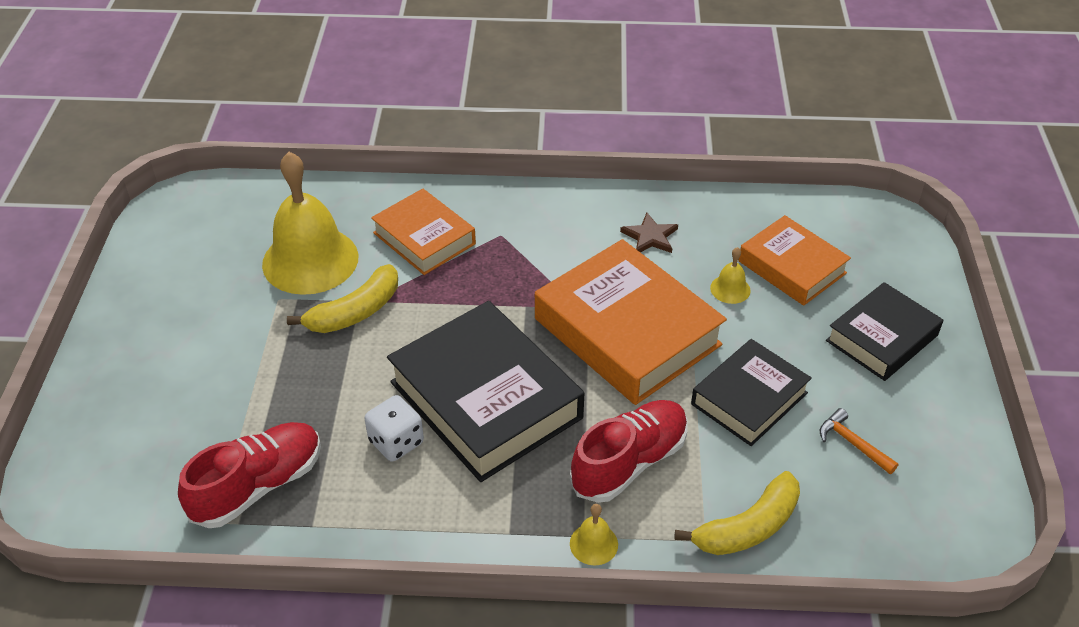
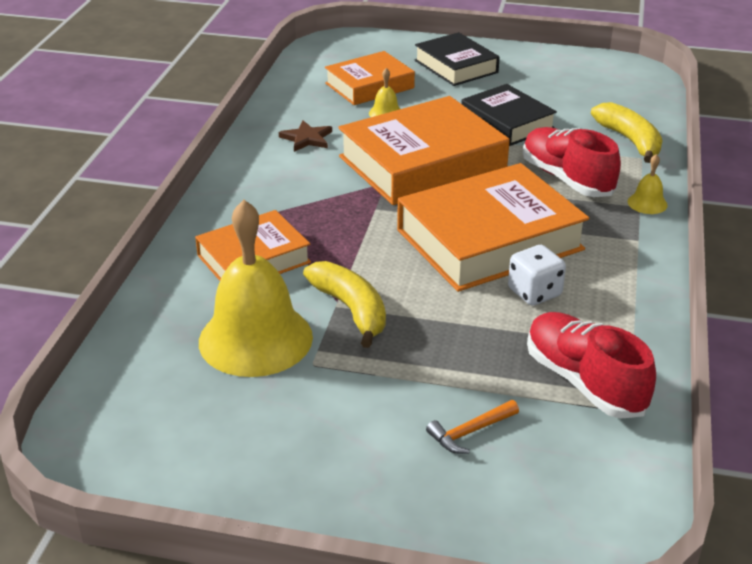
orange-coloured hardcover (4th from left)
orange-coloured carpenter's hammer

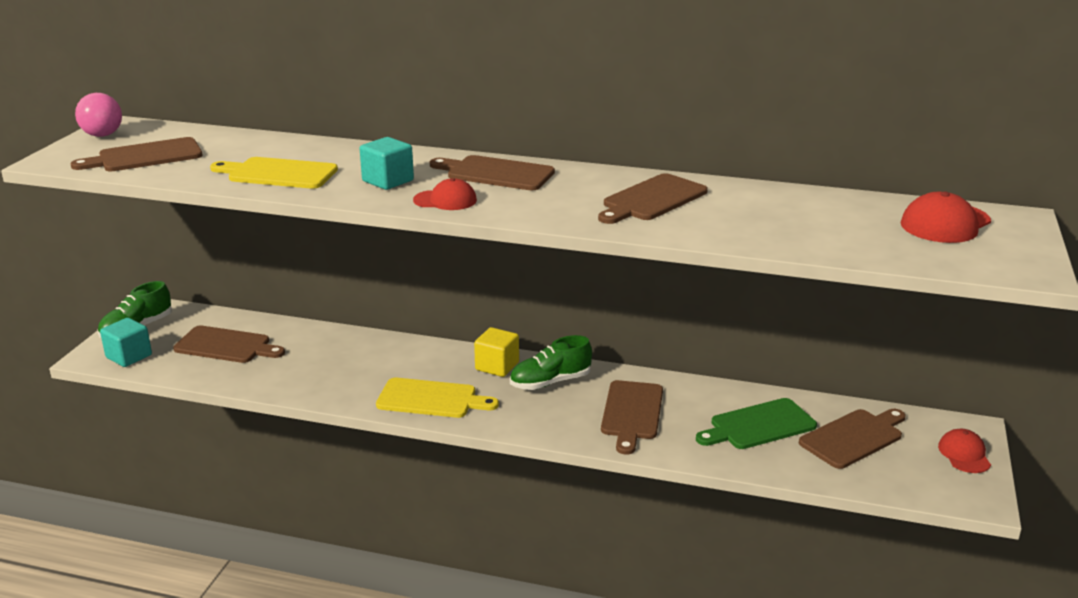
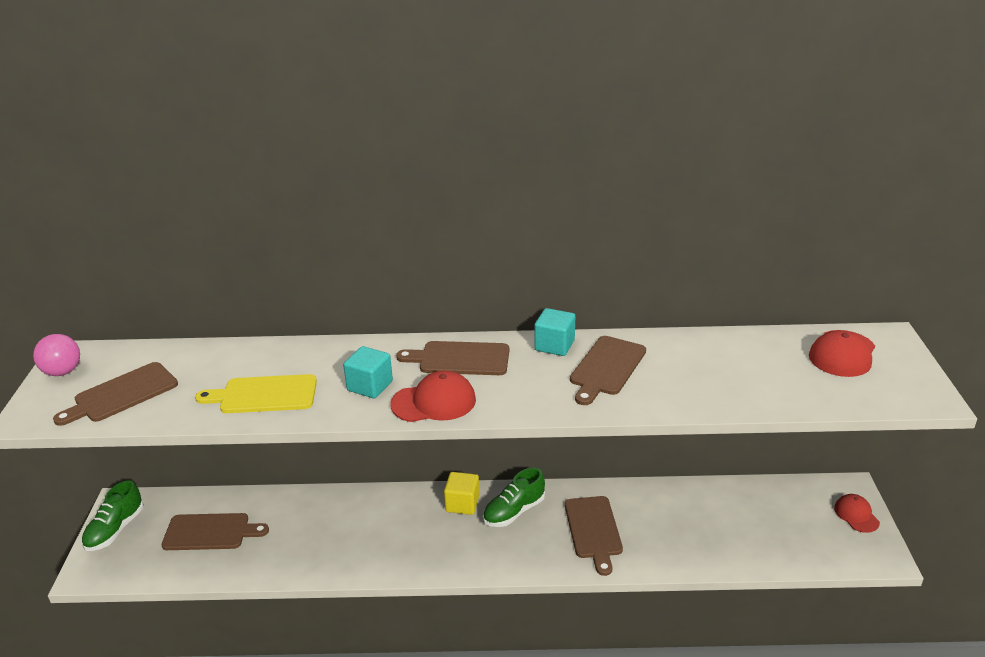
teal block (2nd from left)
yellow cutting board (2nd from left in the first image)
scarlet baseball cap (1st from left)
emerald cutting board
brown cutting board (6th from left in the first image)

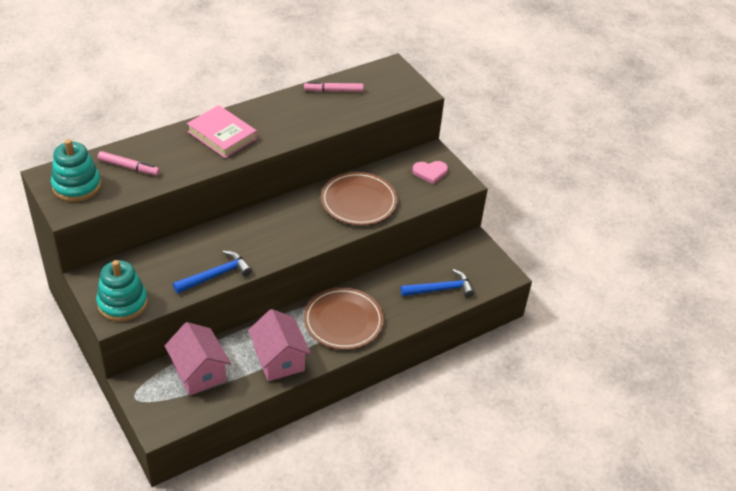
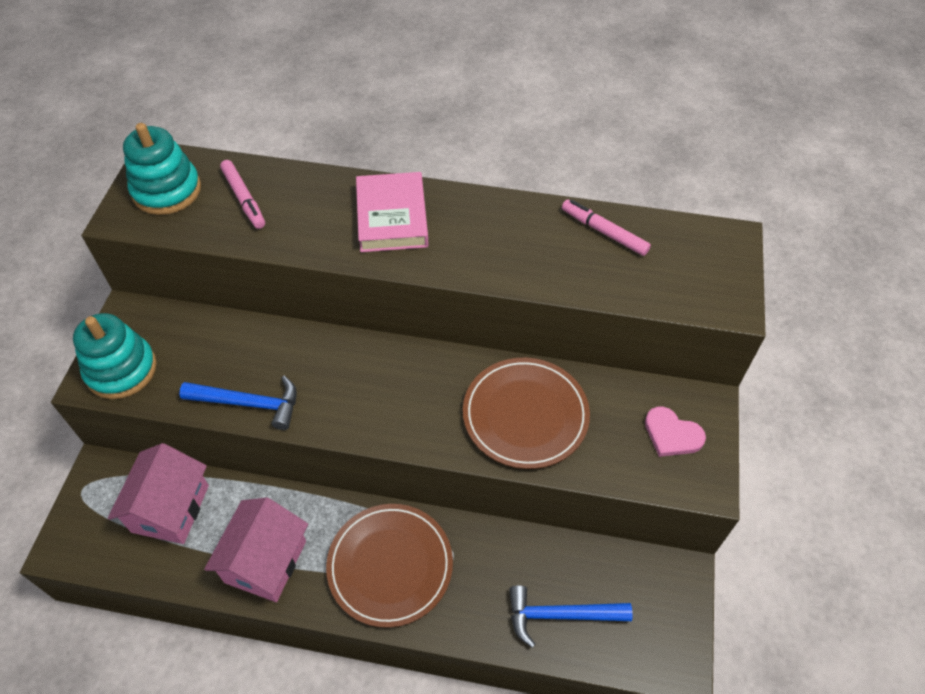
blue carpenter's hammer (2nd from left)

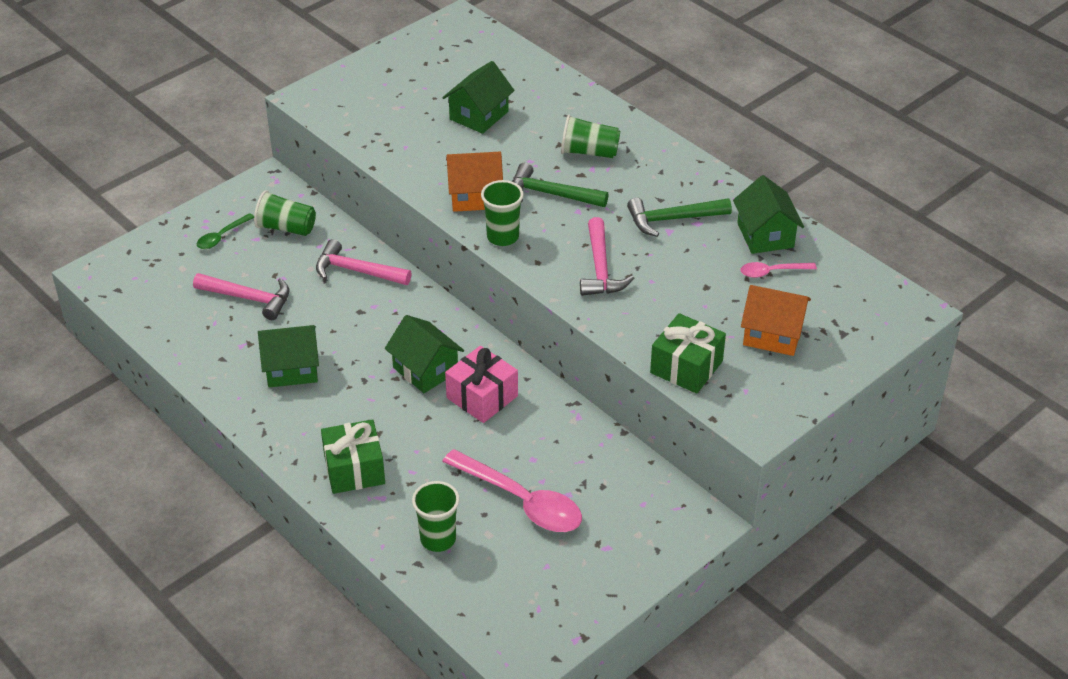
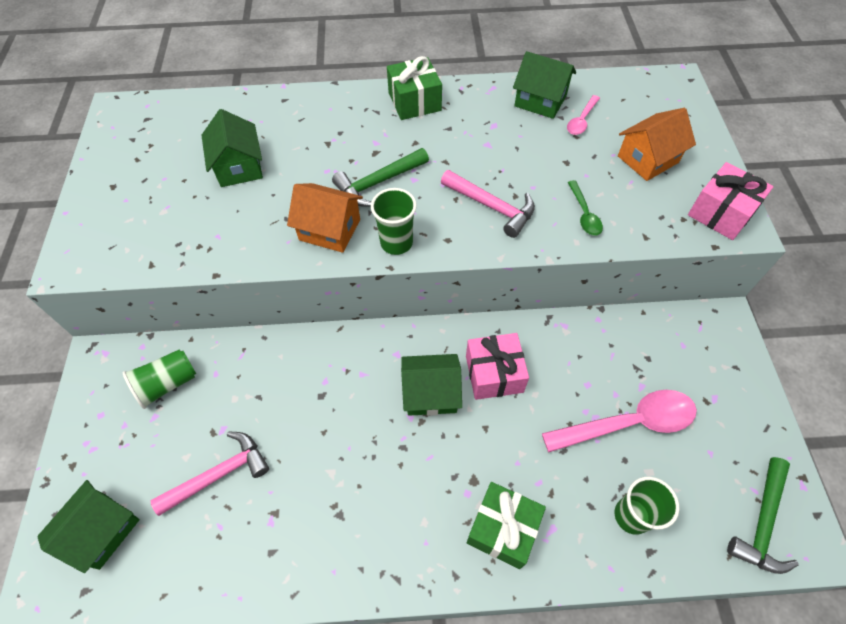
emerald teaspoon
emerald toy house (1st from left)
rosy carpenter's hammer (2nd from left in the first image)
orange-coloured toy house (1st from left)
emerald cup (4th from left in the first image)
emerald carpenter's hammer (2nd from left)
emerald present (1st from left)
rosy present (2nd from left)

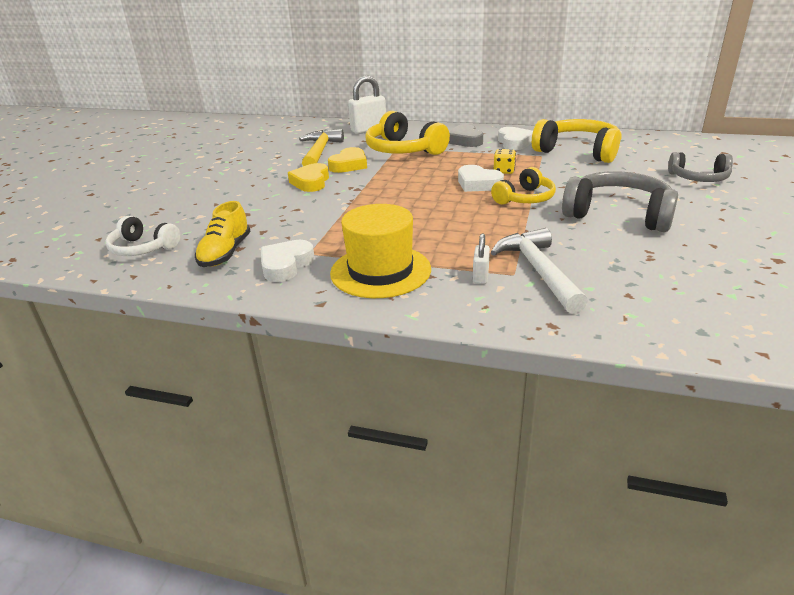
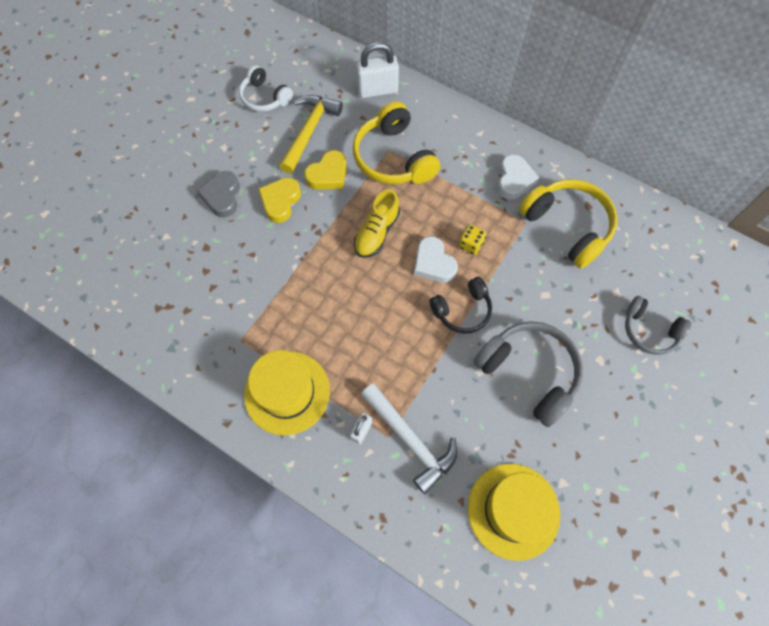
pure white over-ear headphones
yellow sneaker
pure white love heart (1st from left in the first image)
grey love heart
jet-black over-ear headphones
pure white carpenter's hammer
yellow tall hat (2nd from left)

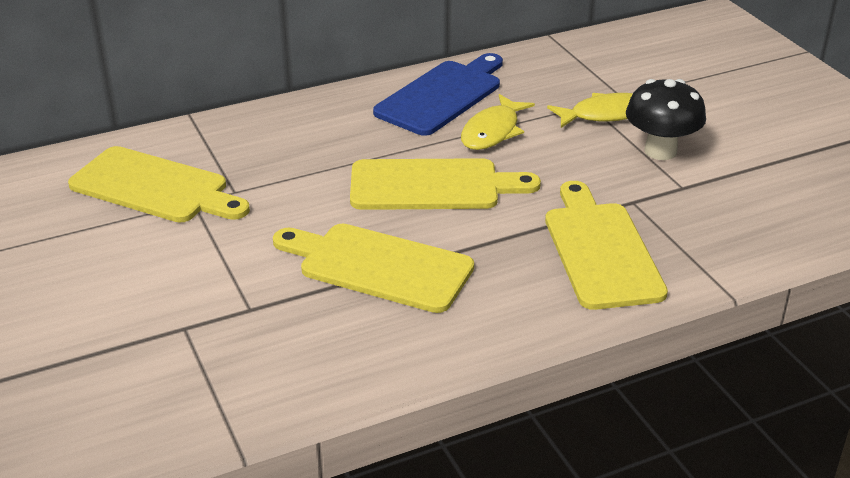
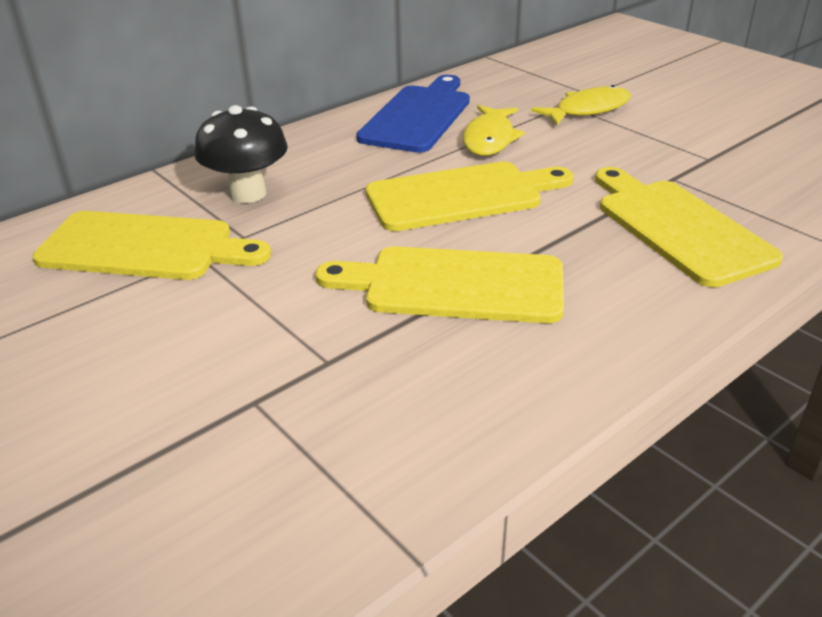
jet-black mushroom

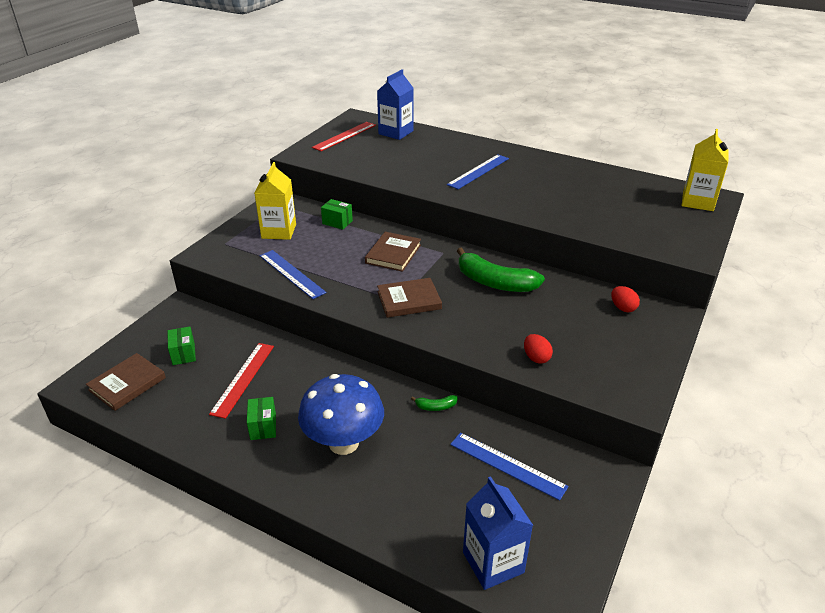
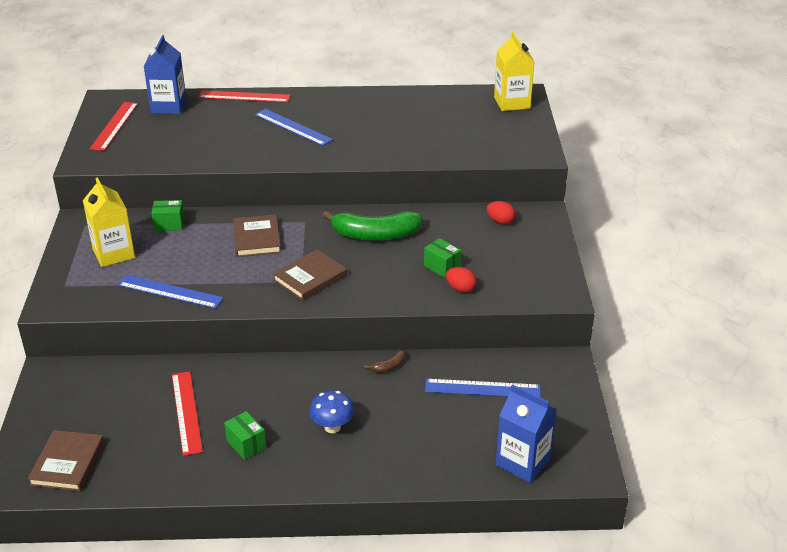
emerald box (3rd from left)
blue mushroom
brown toy banana
blue measuring stick (2nd from left)
scarlet measuring stick (3rd from left)

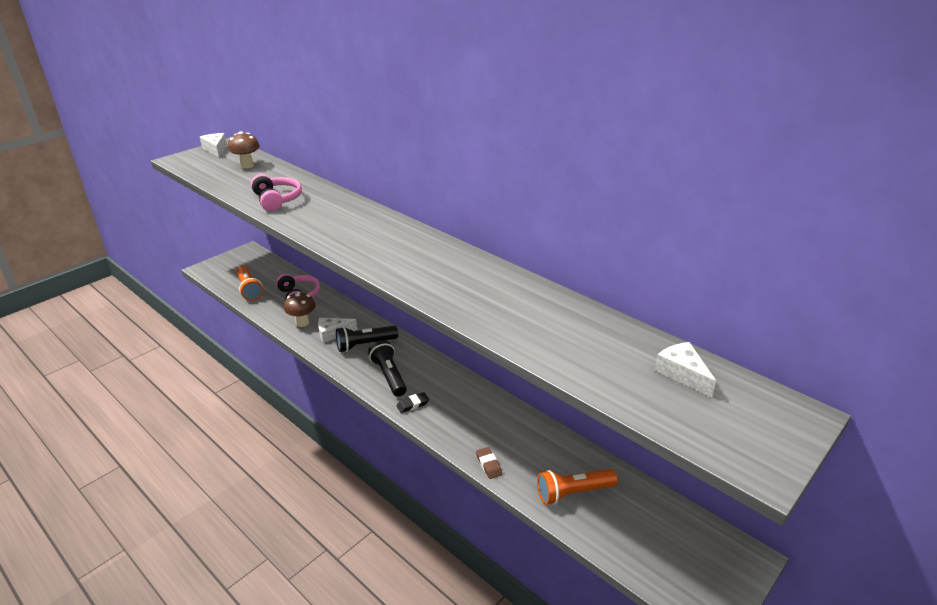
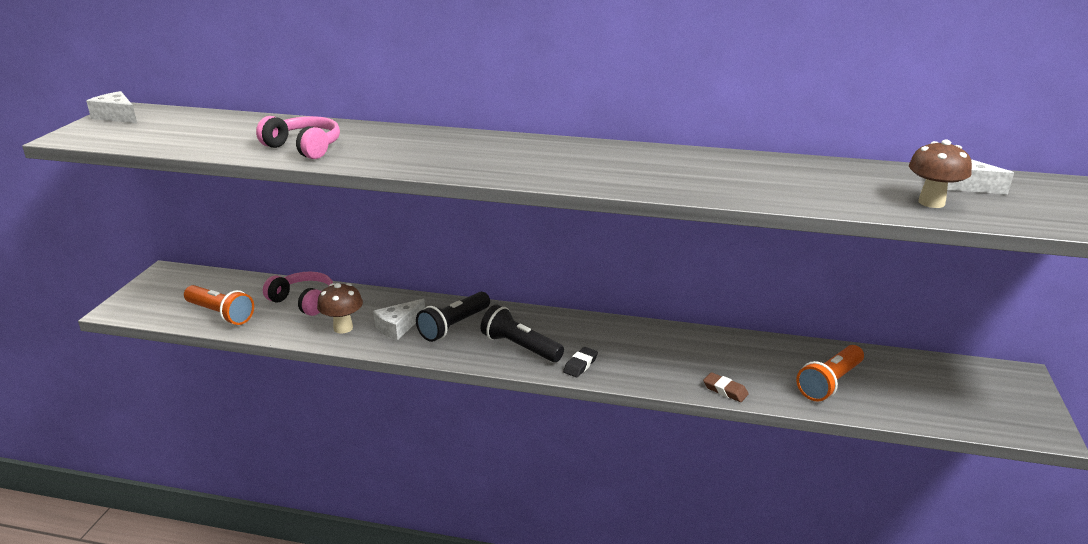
brown mushroom (2nd from left)

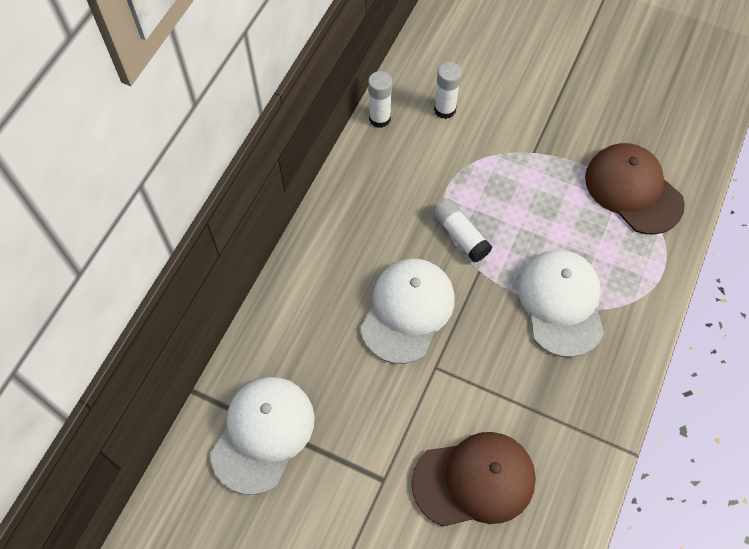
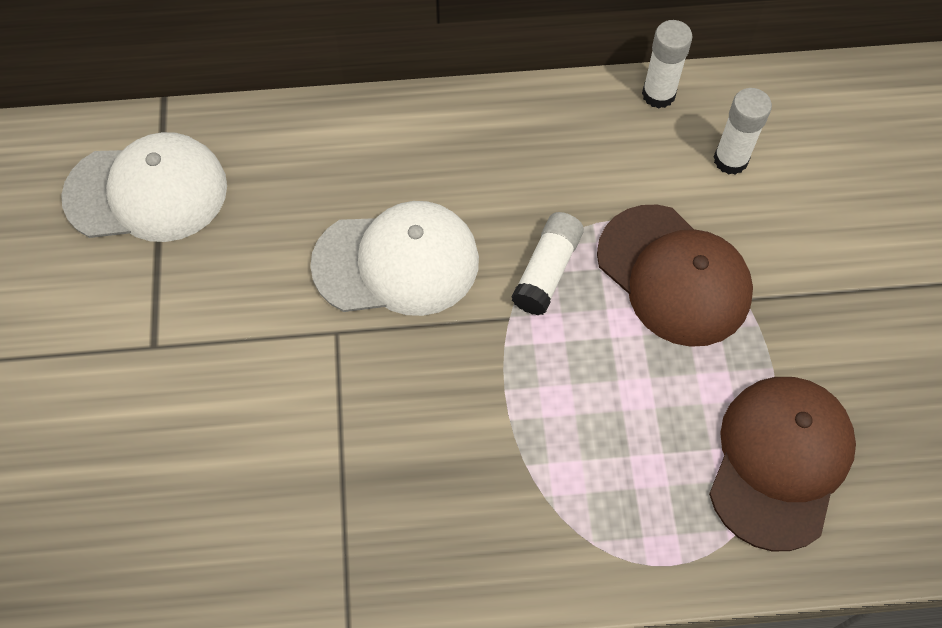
brown baseball cap (1st from left)
pure white baseball cap (3rd from left in the first image)

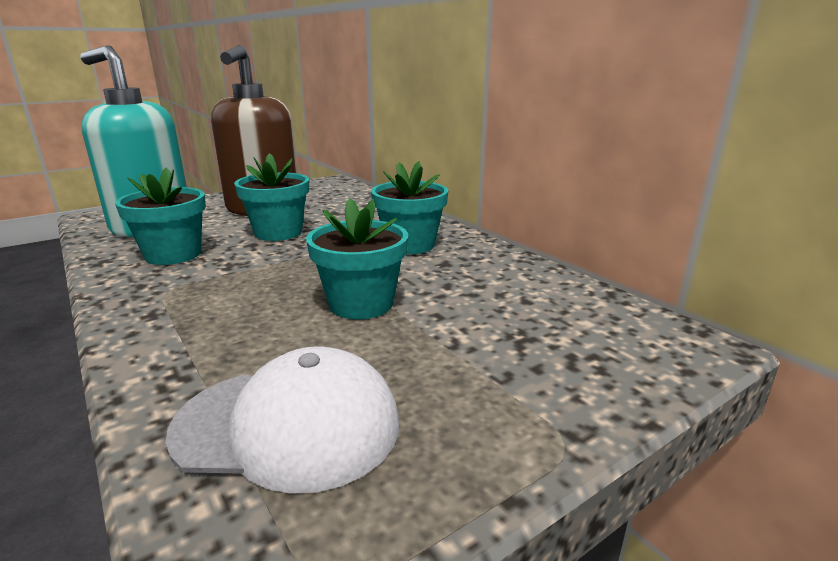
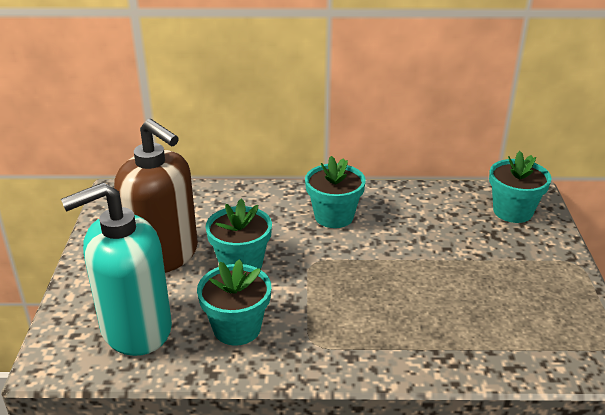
pure white baseball cap
teal potted plant (4th from left)

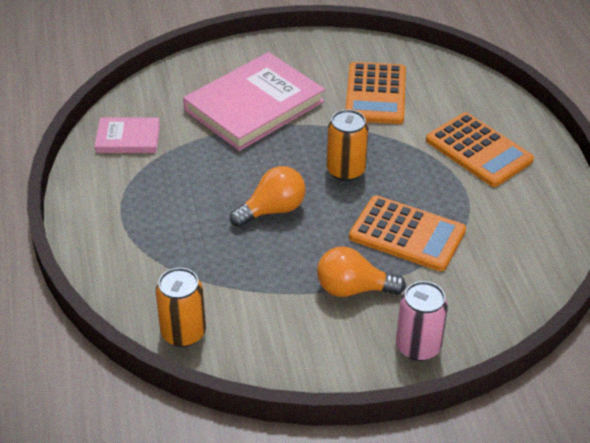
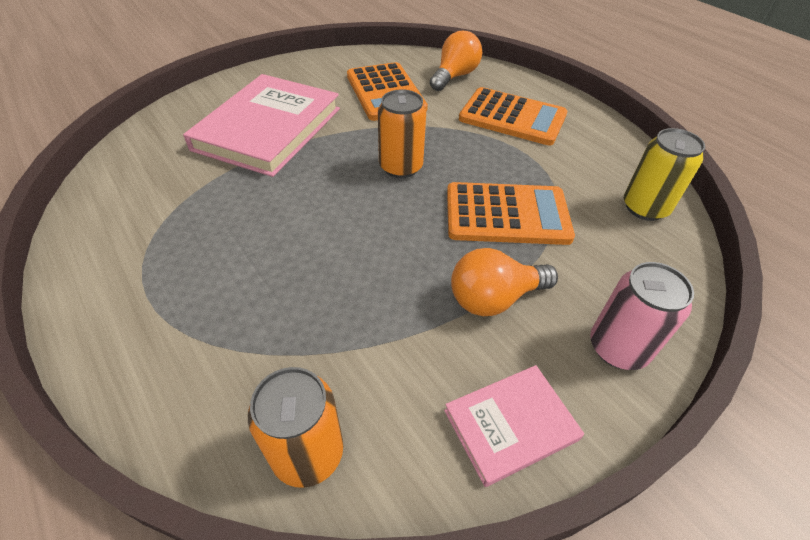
rosy hardcover (2nd from left)
orange-coloured light bulb (1st from left)
yellow can

